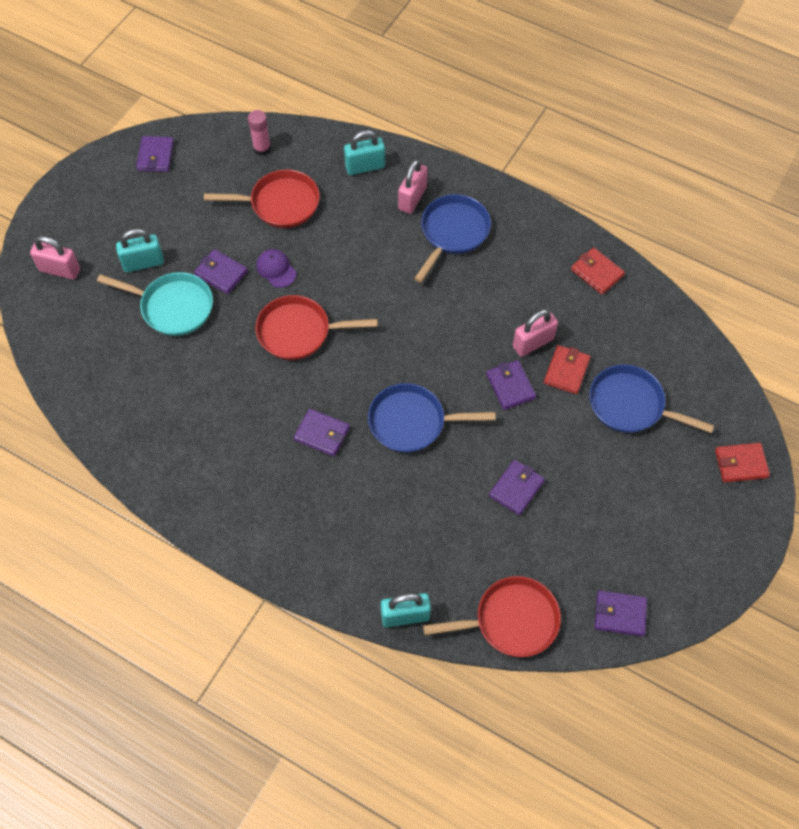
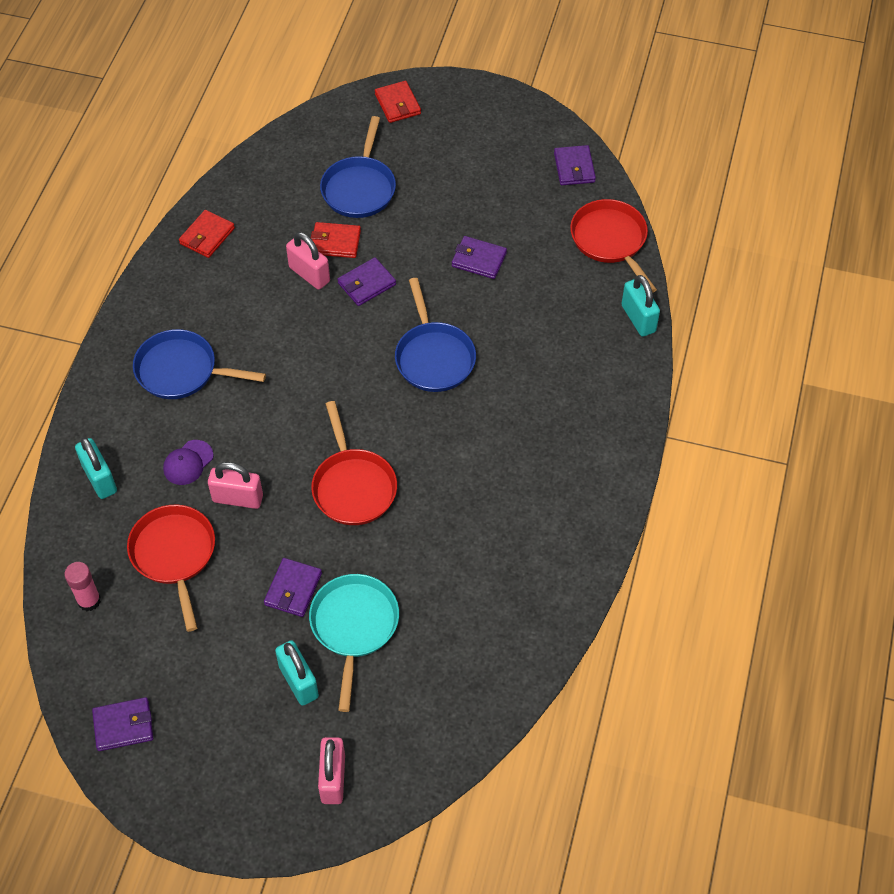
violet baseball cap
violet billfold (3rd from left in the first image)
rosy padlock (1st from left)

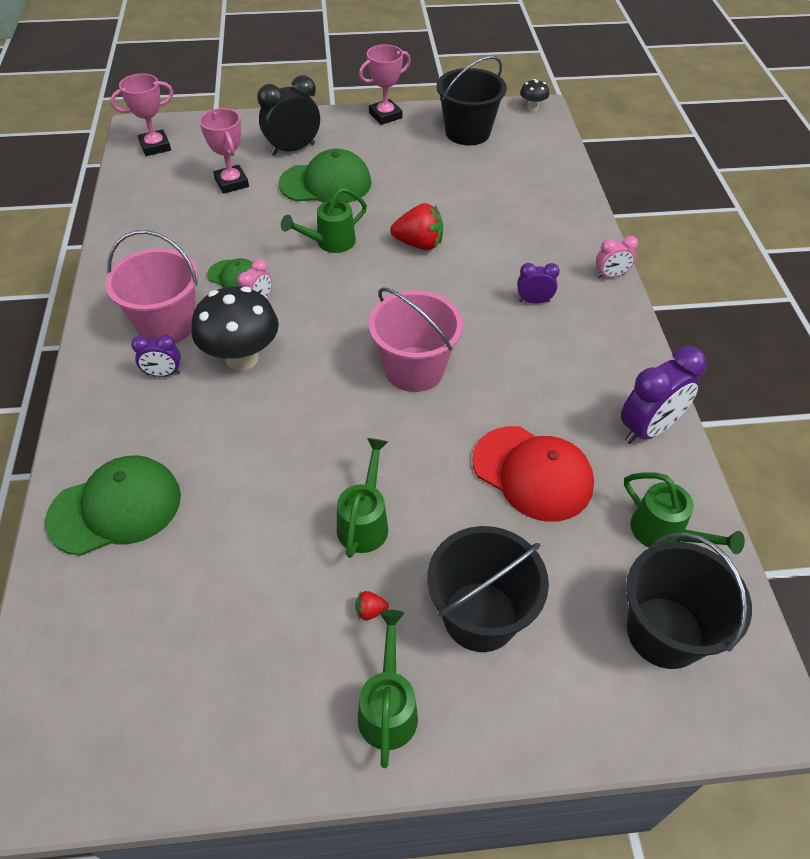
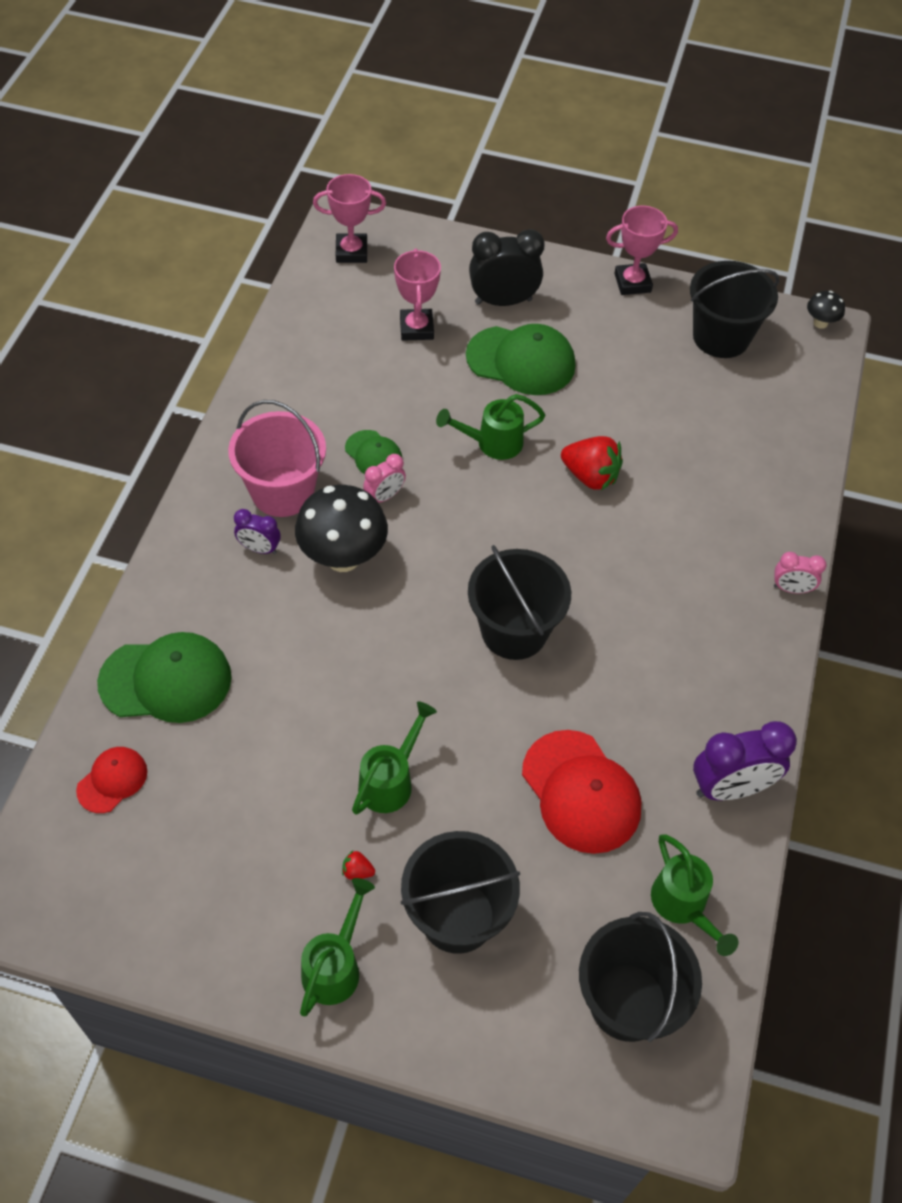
jet-black pail (2nd from left)
violet alarm clock (2nd from left in the first image)
scarlet baseball cap (1st from left)

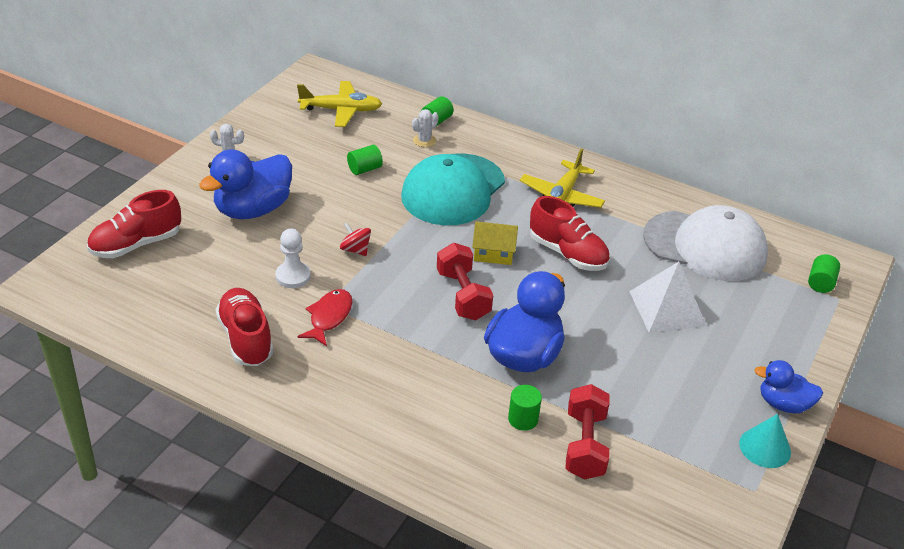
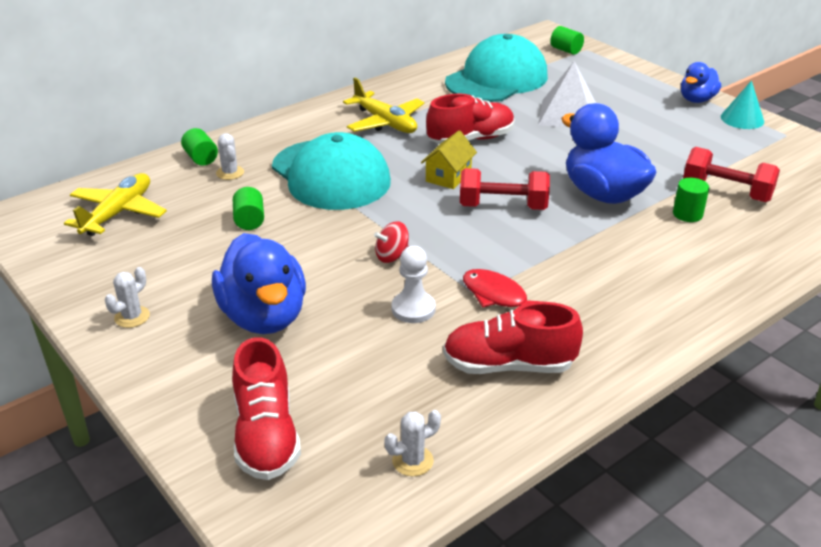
teal baseball cap (2nd from left)
pure white saguaro cactus (3rd from left)

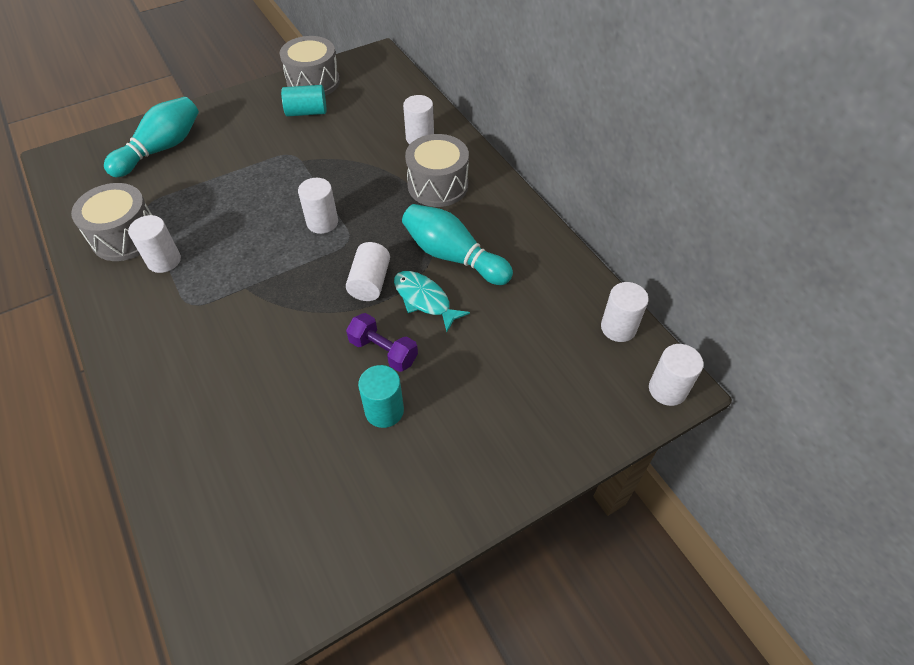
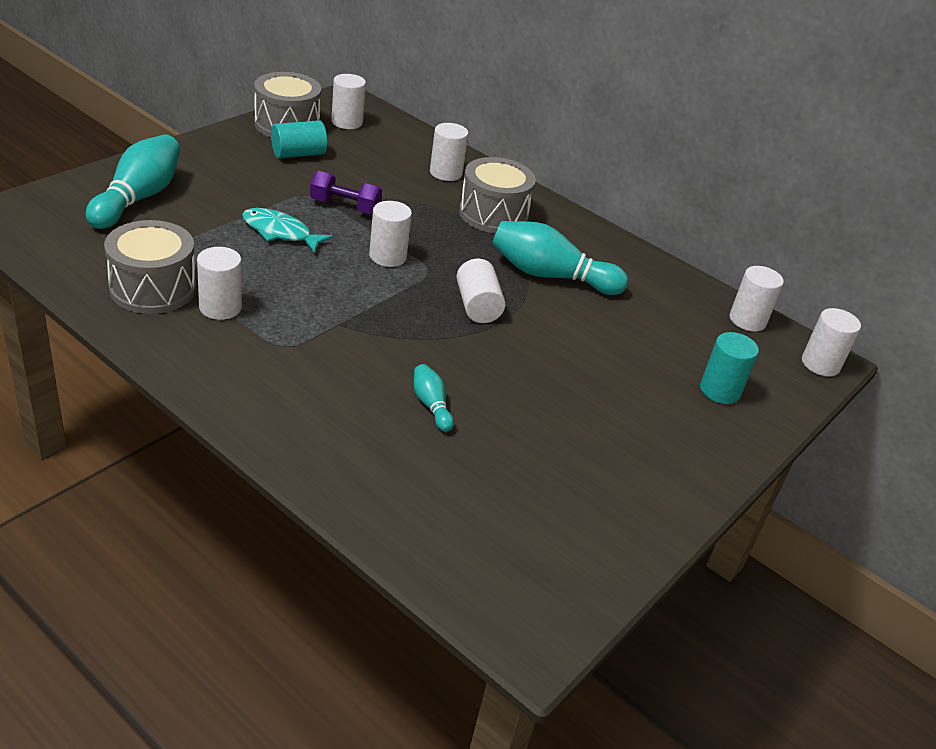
violet hand weight
teal cylinder shape (2nd from left)
teal fish figure
pure white cylinder shape (2nd from left)
teal bowling pin (2nd from left)

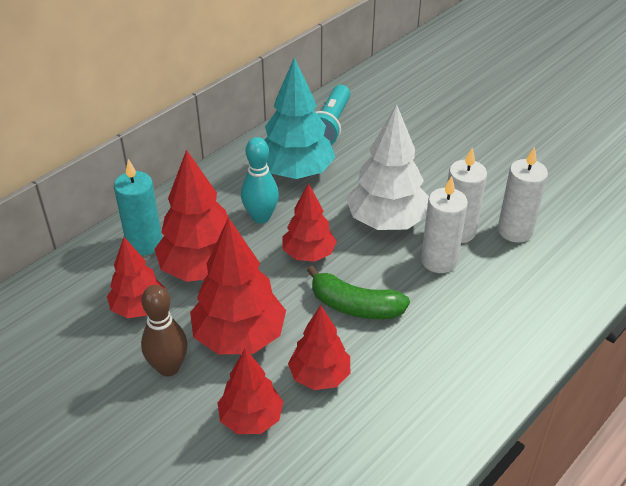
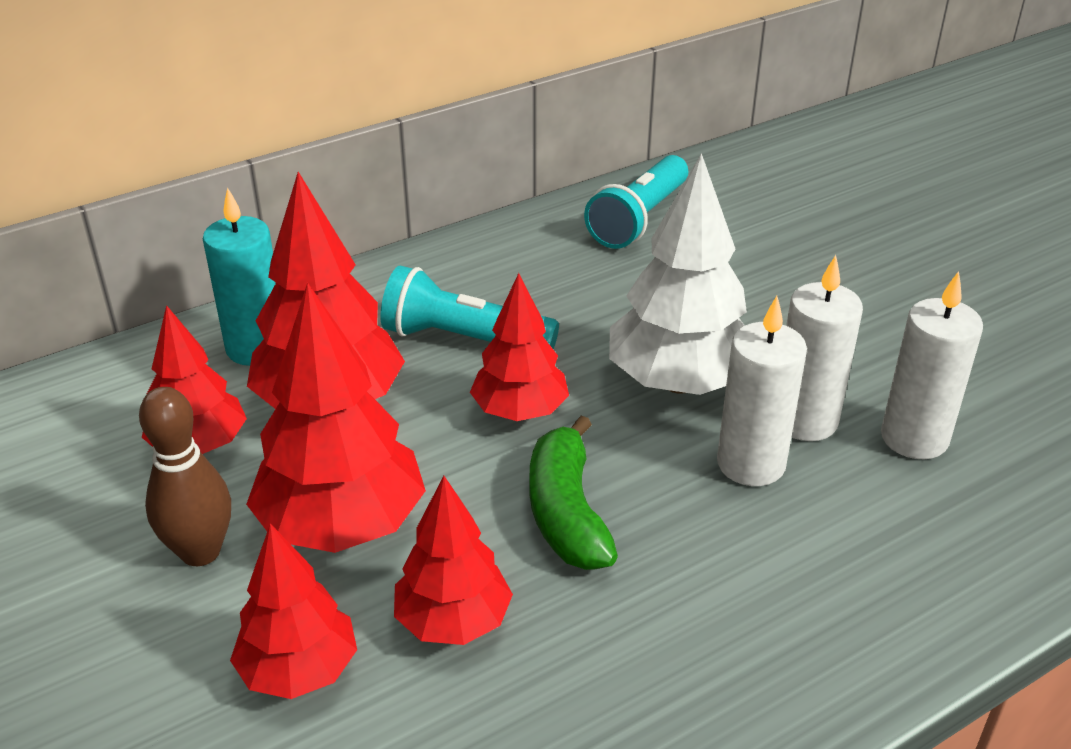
teal flashlight (1st from left)
teal toy tree
emerald toy banana

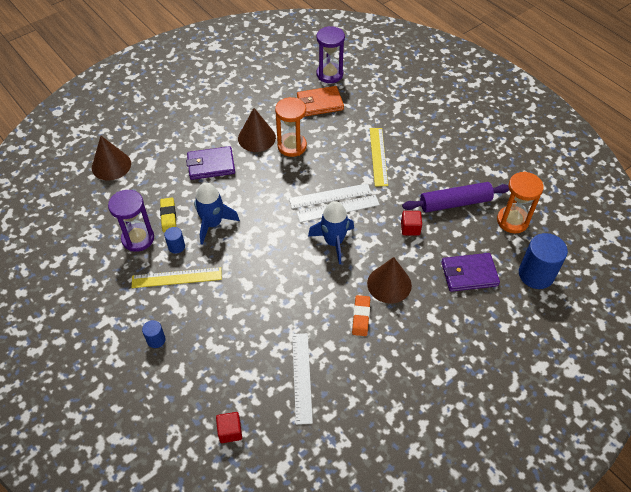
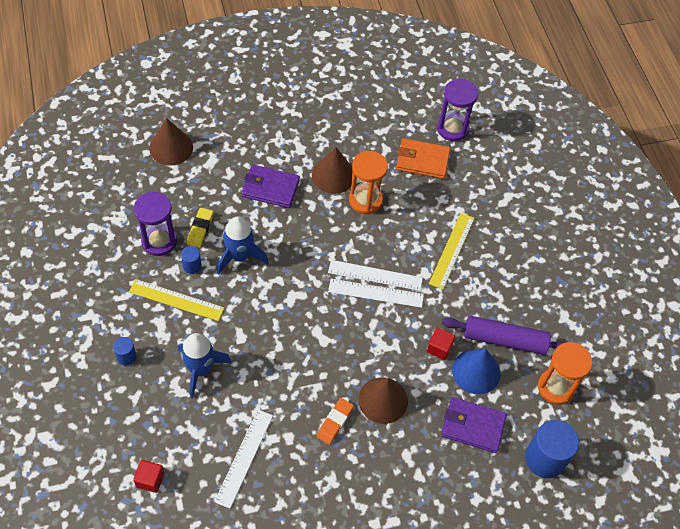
blue spaceship (1st from left)
blue cone

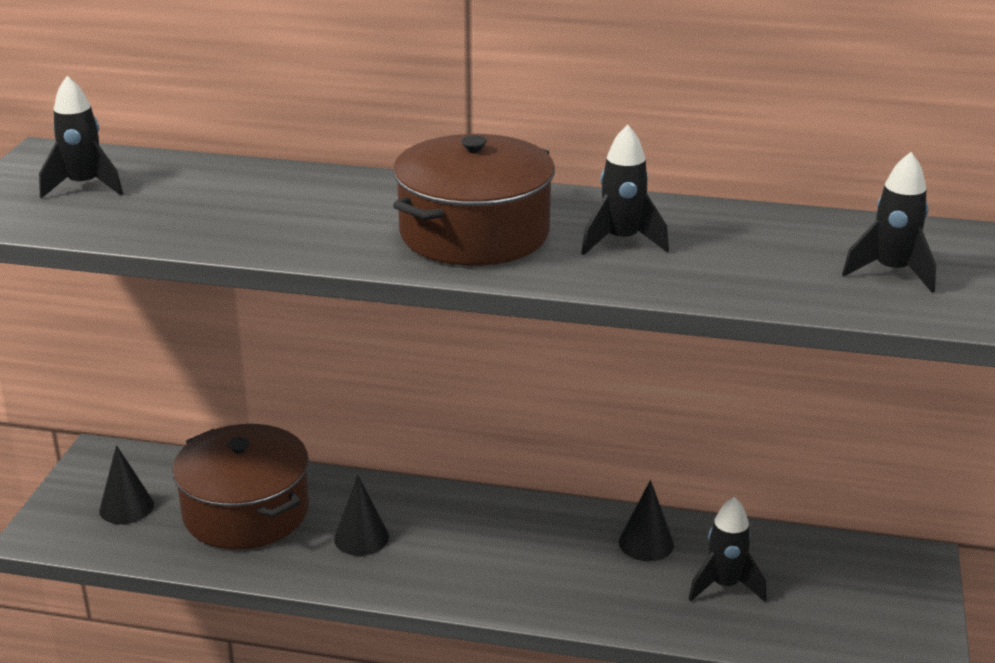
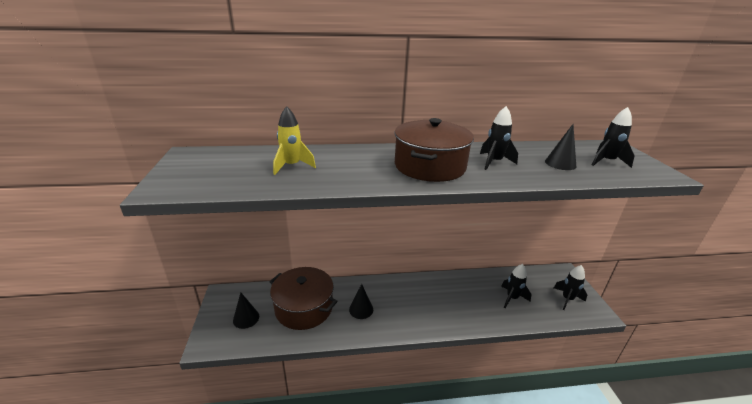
jet-black spaceship (3rd from left)
jet-black cone (3rd from left)
yellow spaceship

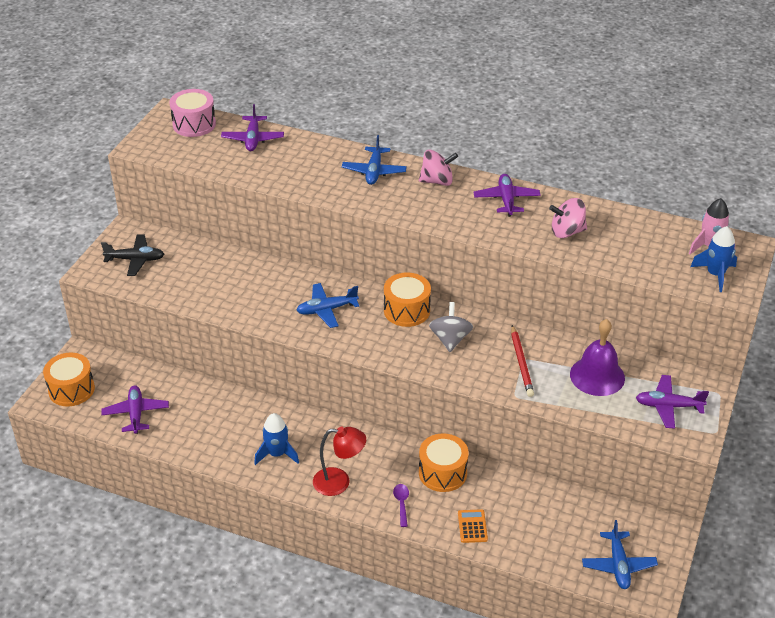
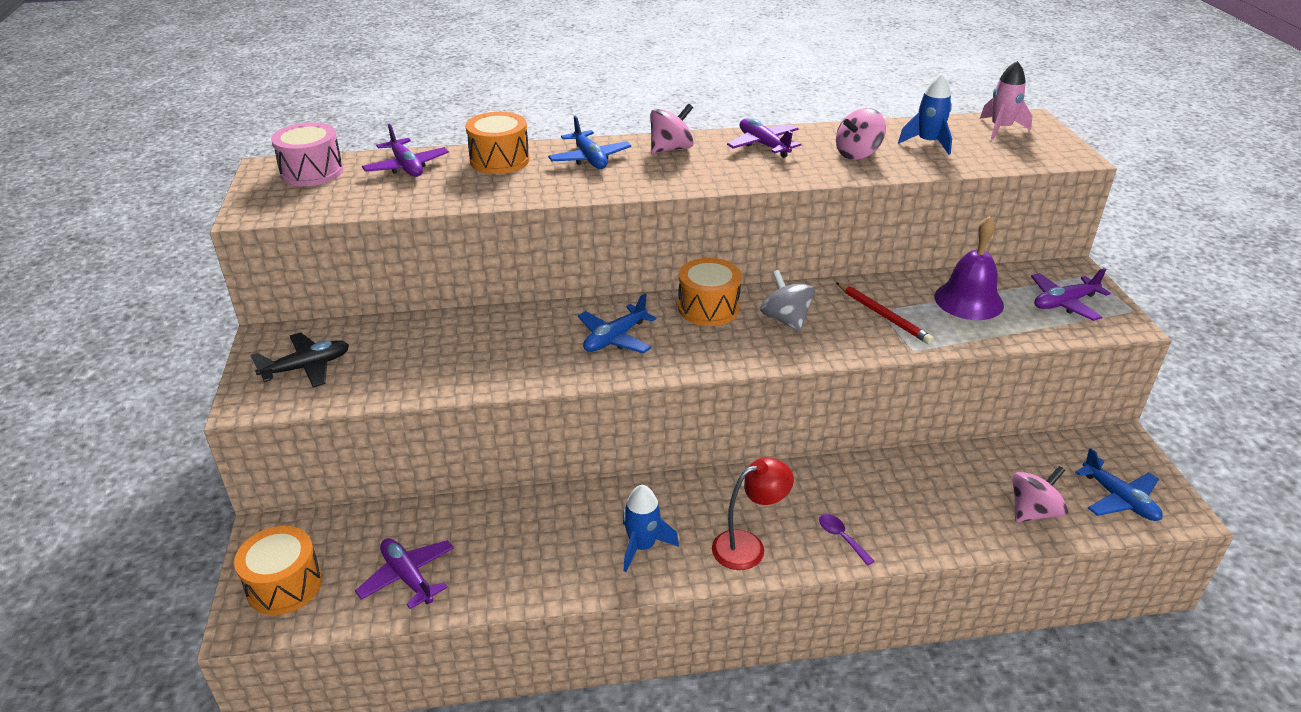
orange-coloured snare drum (2nd from left)
orange-coloured calculator
blue spaceship (2nd from left)
rosy spinning top (3rd from left)

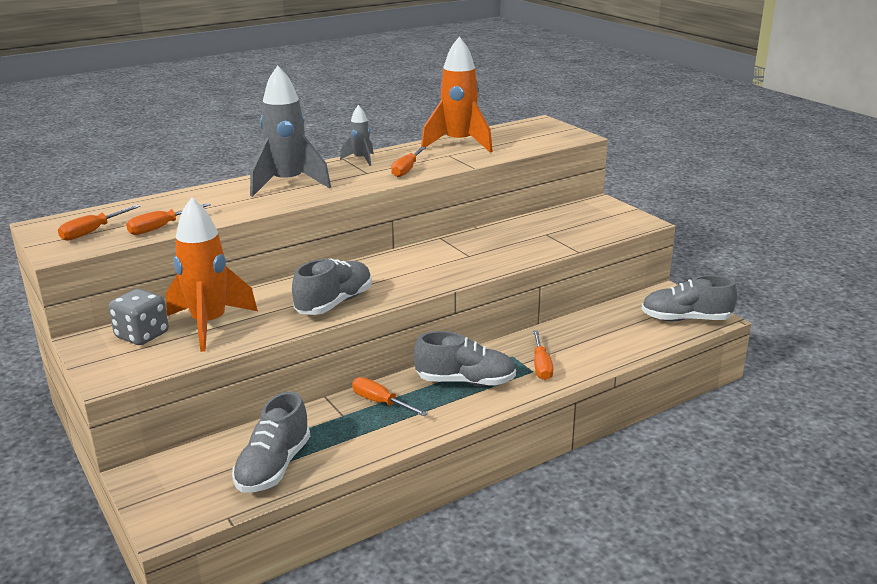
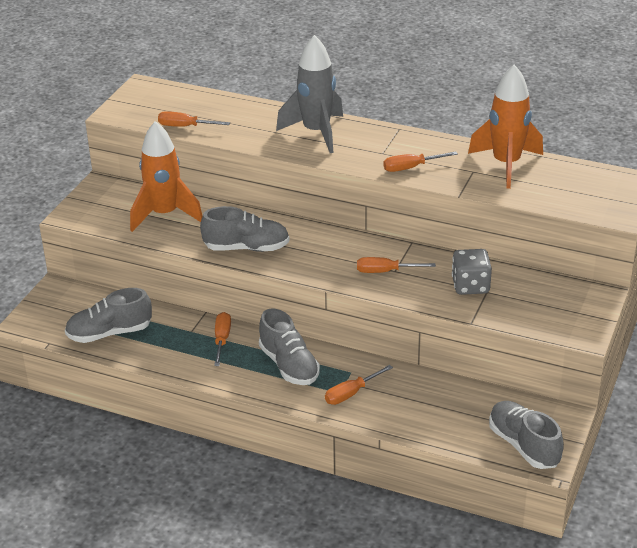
orange-coloured hand screwdriver (4th from left)
grey game die
grey spaceship (2nd from left in the first image)

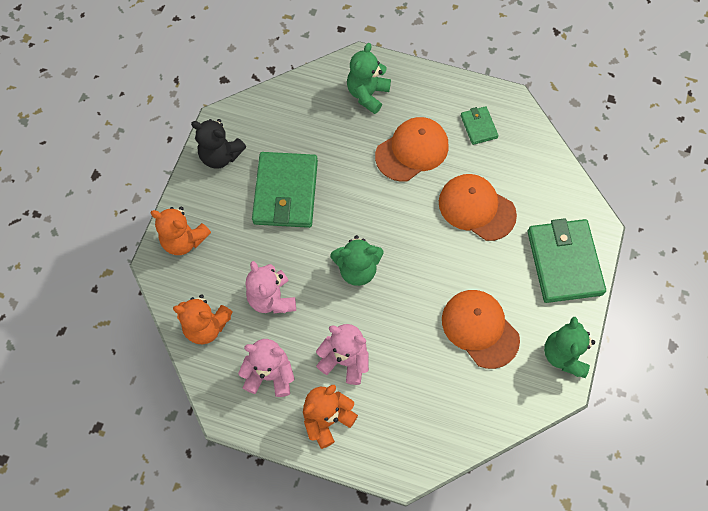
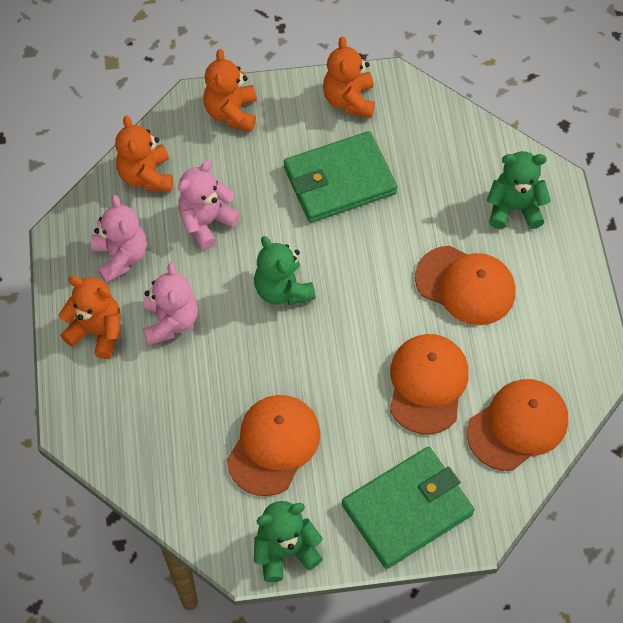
orange-coloured stuffed bear (4th from left)
emerald billfold (2nd from left in the first image)
orange-coloured baseball cap (4th from left)

